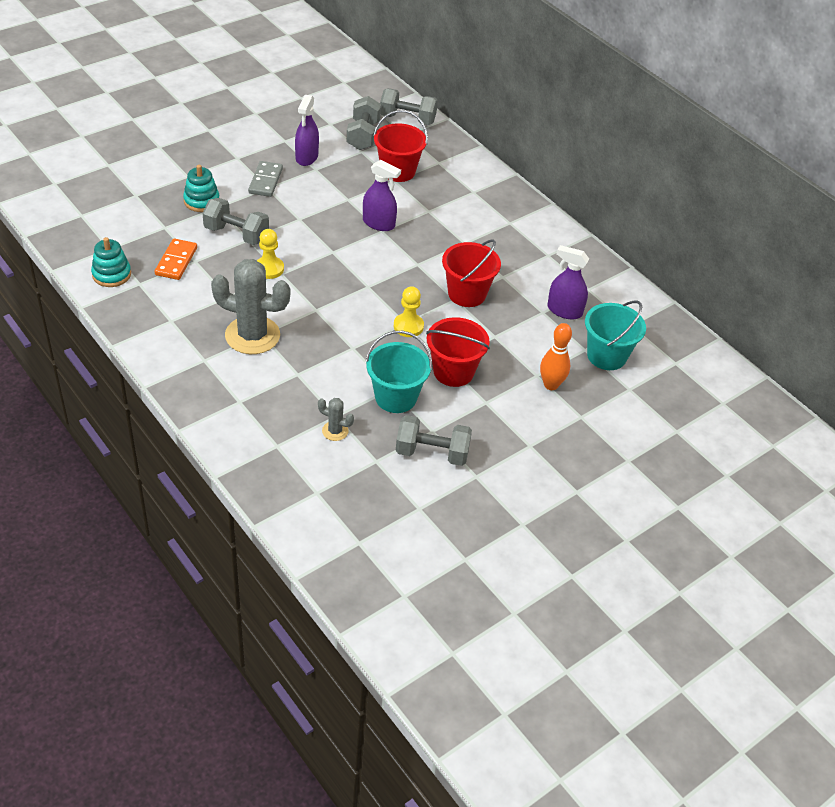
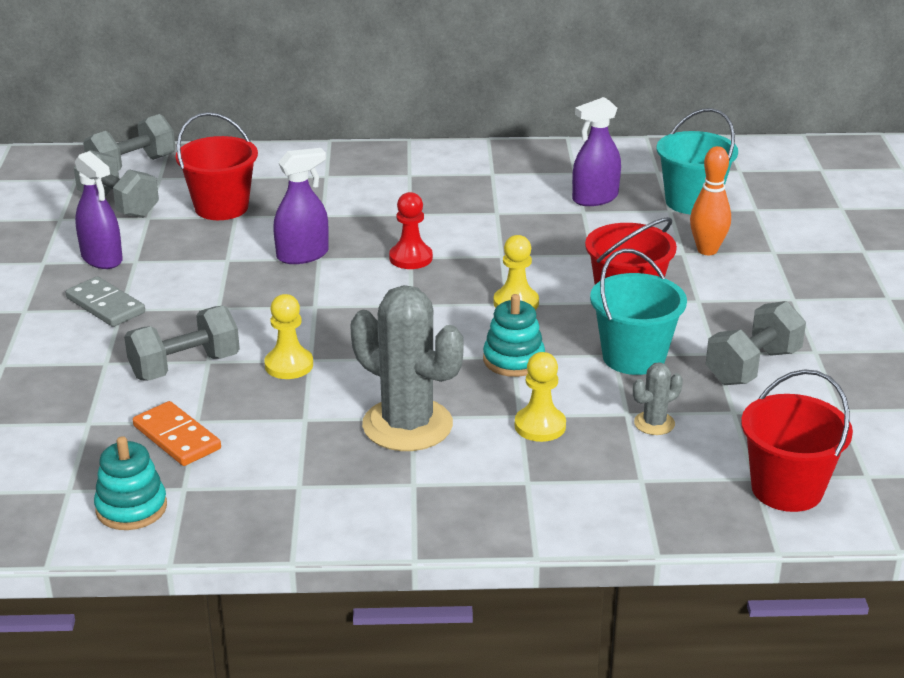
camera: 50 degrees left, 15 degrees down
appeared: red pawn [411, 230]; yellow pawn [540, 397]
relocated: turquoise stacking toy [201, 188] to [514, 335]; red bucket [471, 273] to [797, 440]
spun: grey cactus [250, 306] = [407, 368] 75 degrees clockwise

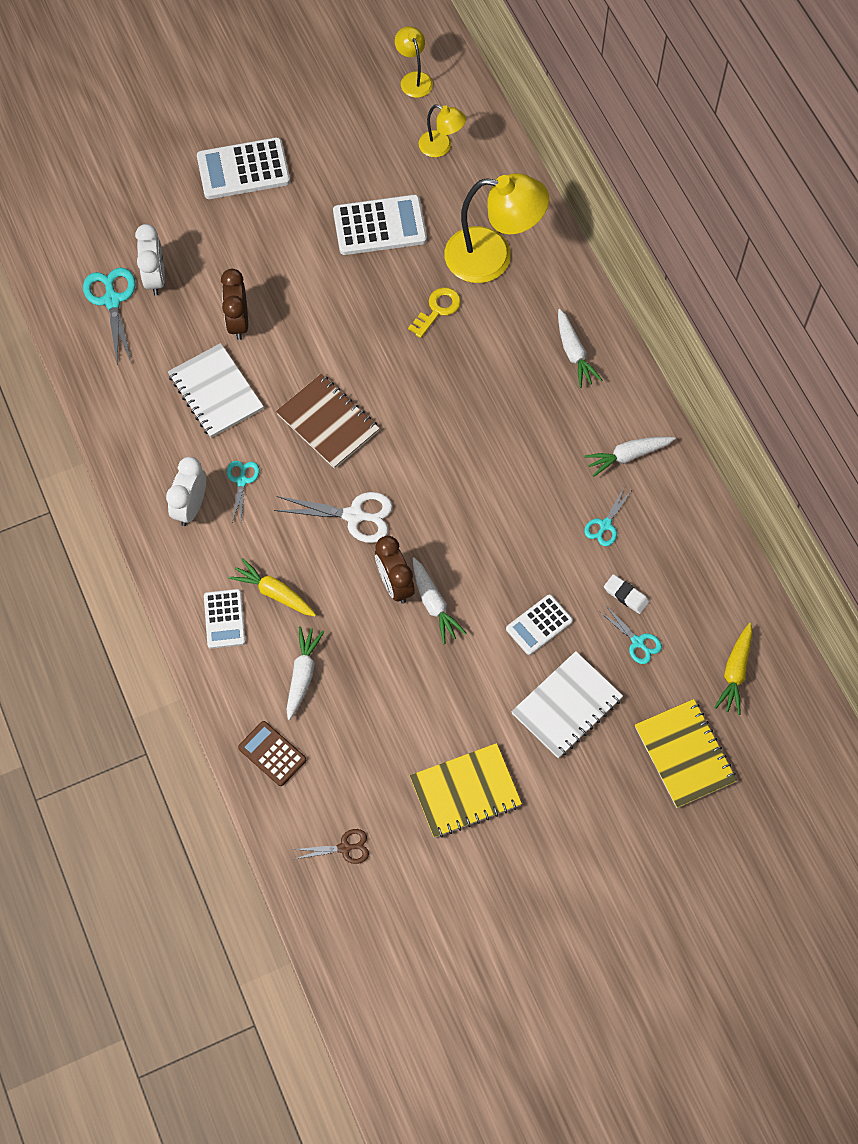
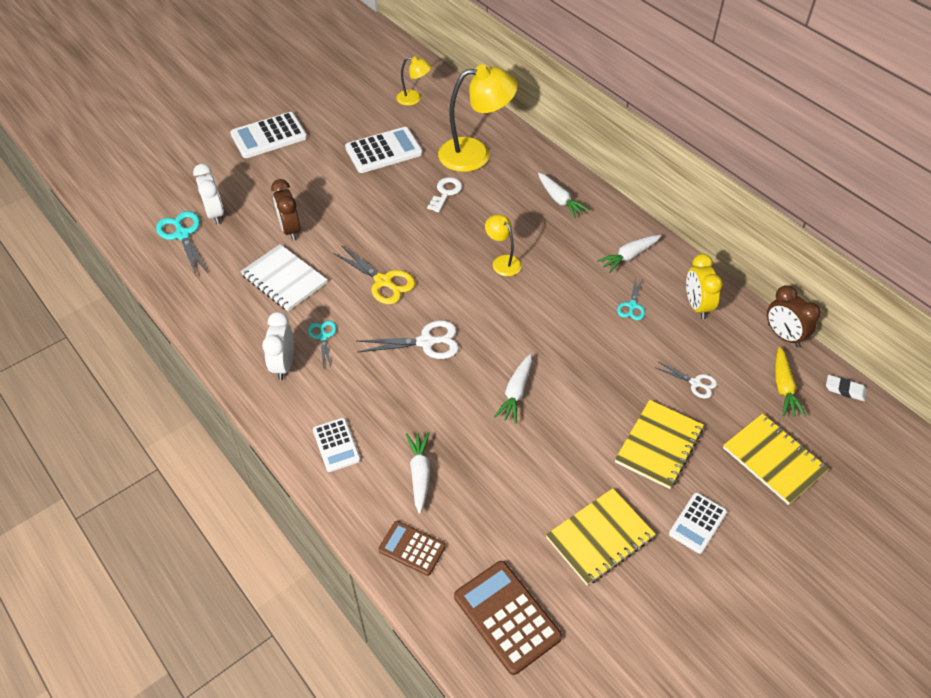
camera: 15 degrees left, 15 degrees down
missing: yellow carrot [272, 587]
appeared: yellow clock [704, 286]
relocated: yellow lamp [414, 62] to [503, 245]; white calculator [539, 624] to [698, 523]; brown clock [395, 570] to [794, 316]; white eraser [626, 594] to [846, 388]
exchanged: brown notebook [328, 421] to yellow scissors [374, 274]; brown scissors [331, 846] to brown calculator [508, 618]
colour: yellow key [434, 312] to white key [444, 194]; white notebook [567, 704] to yellow notebook [659, 444]; turquoise scissors [631, 635] to white scissors [686, 380]
spun: white carrot [440, 601] = [513, 388] 60 degrees clockwise

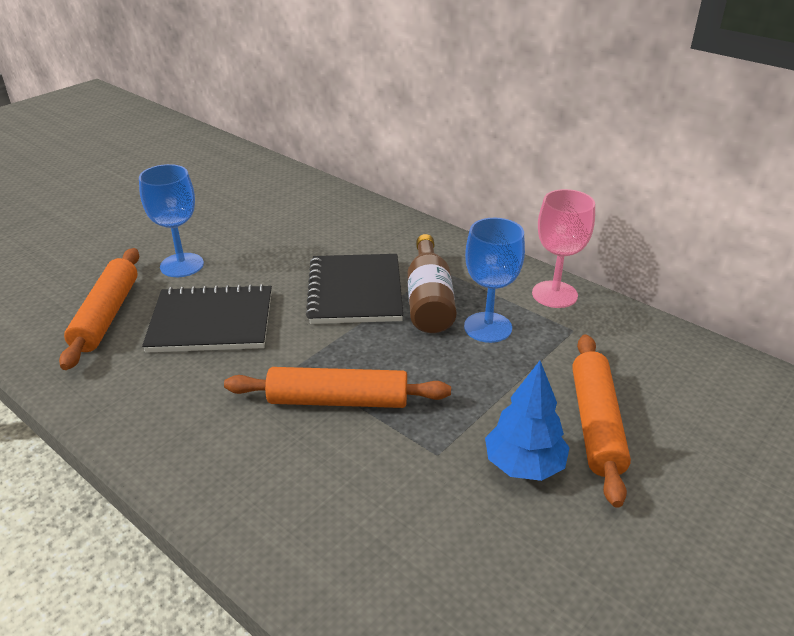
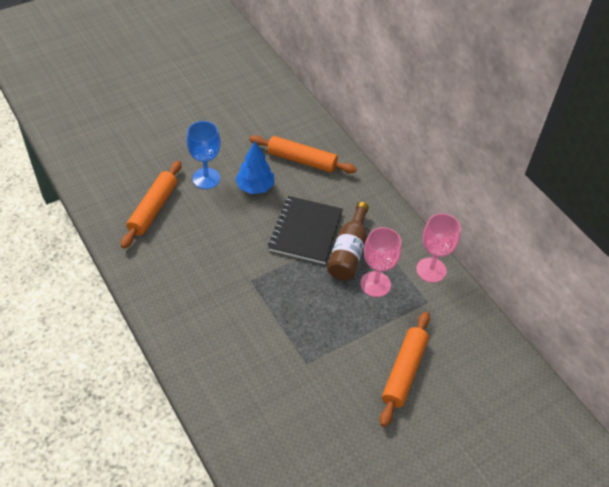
camera: 15 degrees right, 15 degrees up
missing: black notebook [207, 318]
relocated: blue tree [527, 421] to [254, 167]; orange rolling pin [337, 387] to [303, 154]
colour: blue goblet [494, 280] to pink goblet [381, 262]

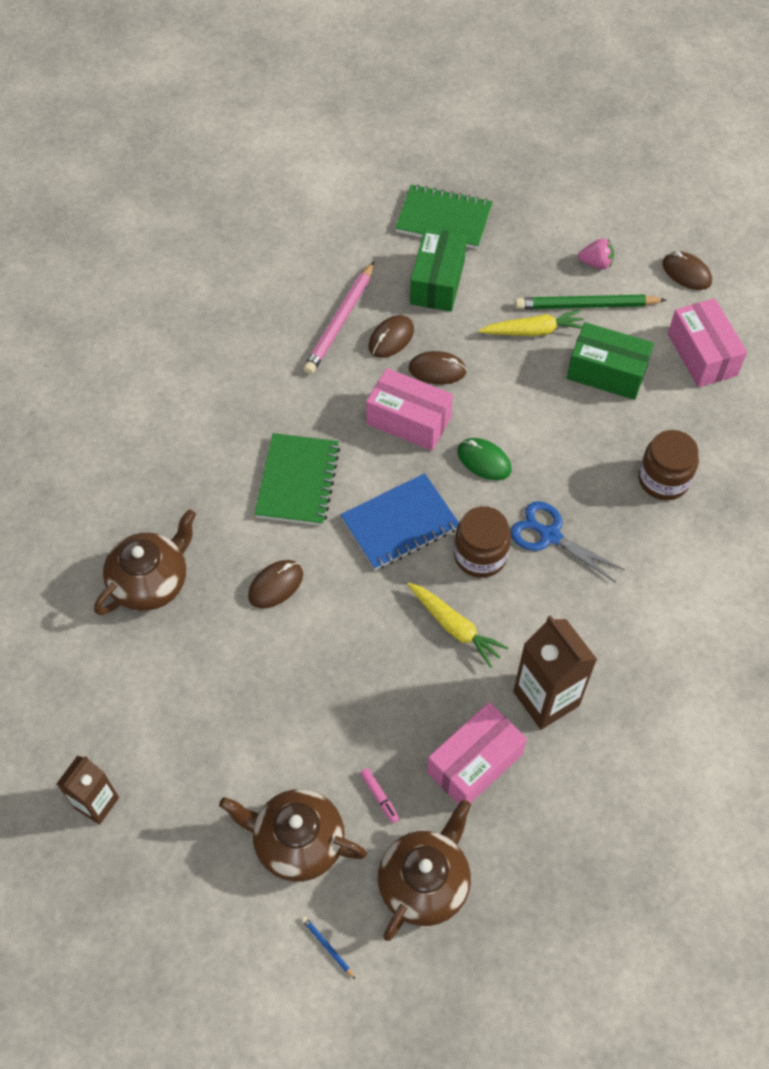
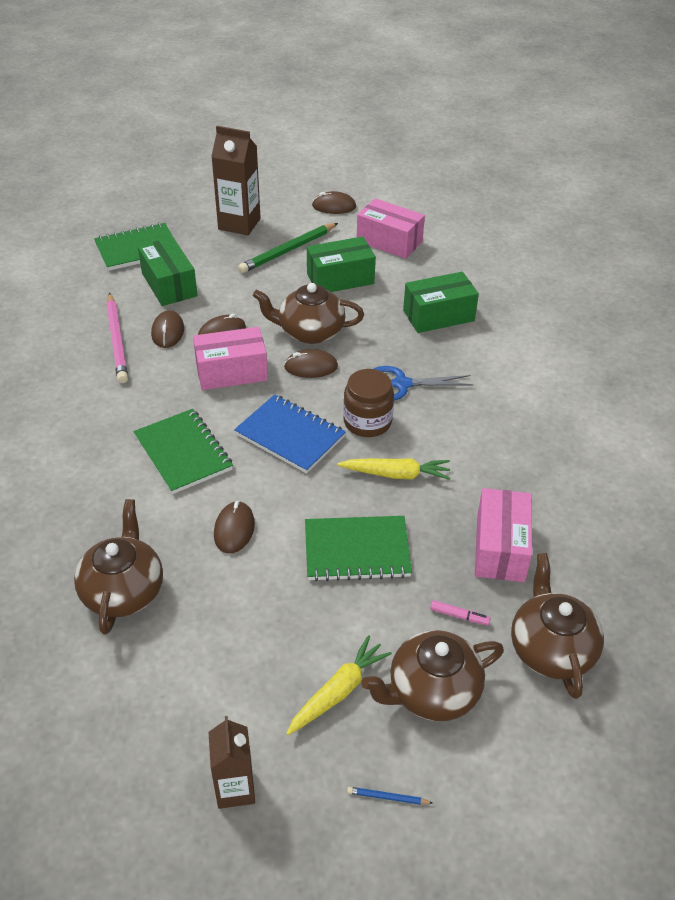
camera: 40 degrees left, 15 degrees down
missing: pink strawberry [596, 254]
appeared: brown teapot [308, 313]; green notebook [358, 549]
relocated: brown carton [555, 672] to [236, 180]; yellow carrot [531, 322] to [339, 685]; blue pencil [328, 948] to [390, 796]
exchanged: brown jar [668, 465] to green box [441, 302]
colour: green mouse [484, 459] to brown mouse [311, 363]
spun: blue notebook [399, 521] = [290, 434] 75 degrees counterclockwise

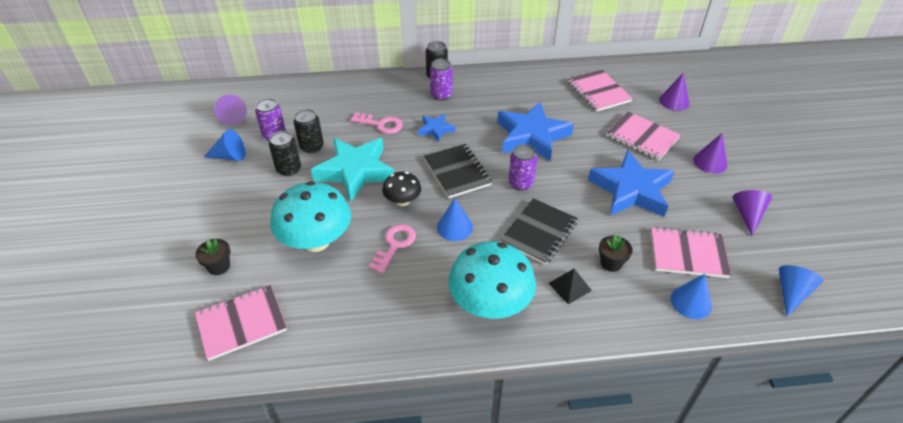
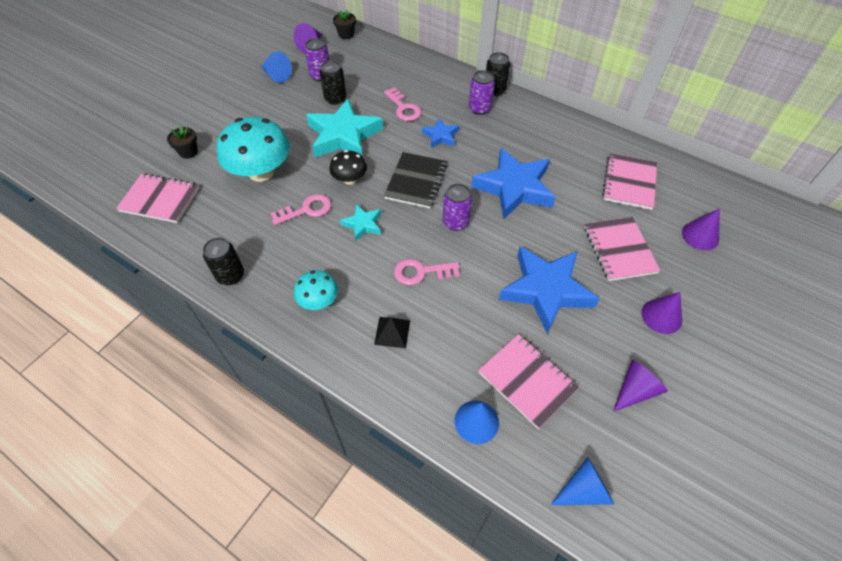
camera: 40 degrees right, 10 degrees up
relocated: black can [285, 153] to [223, 261]; black flower pot [616, 253] to [344, 24]
exchanged: blue cone [455, 219] to turquoise star [360, 223]; black notebook [539, 231] to pink key [427, 272]
size: turquoise mushroom [492, 280] = [316, 290] x0.53

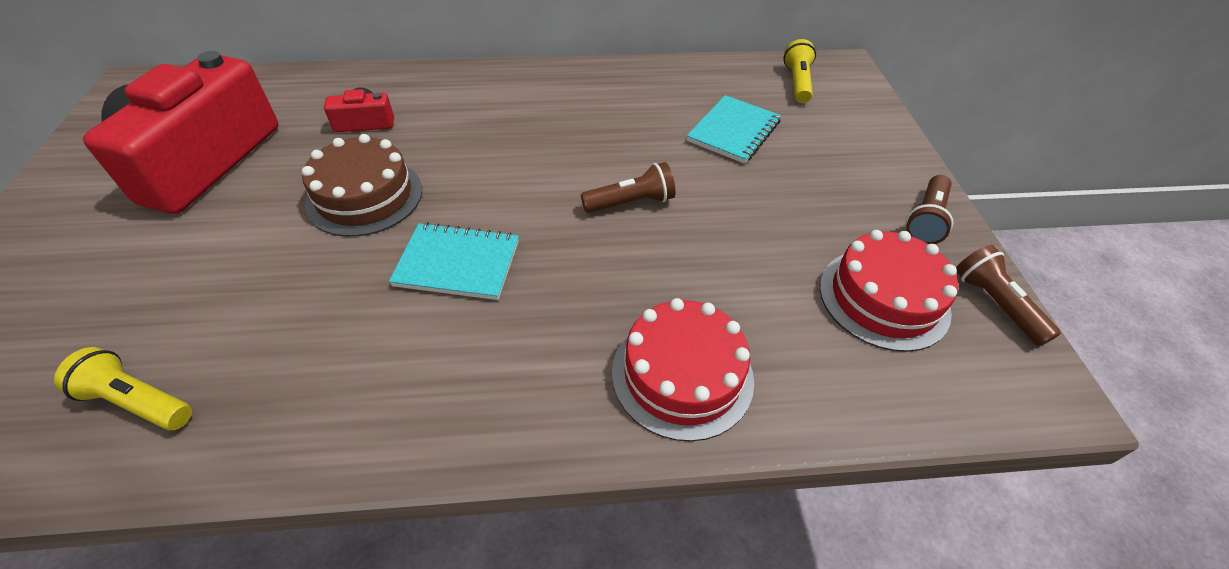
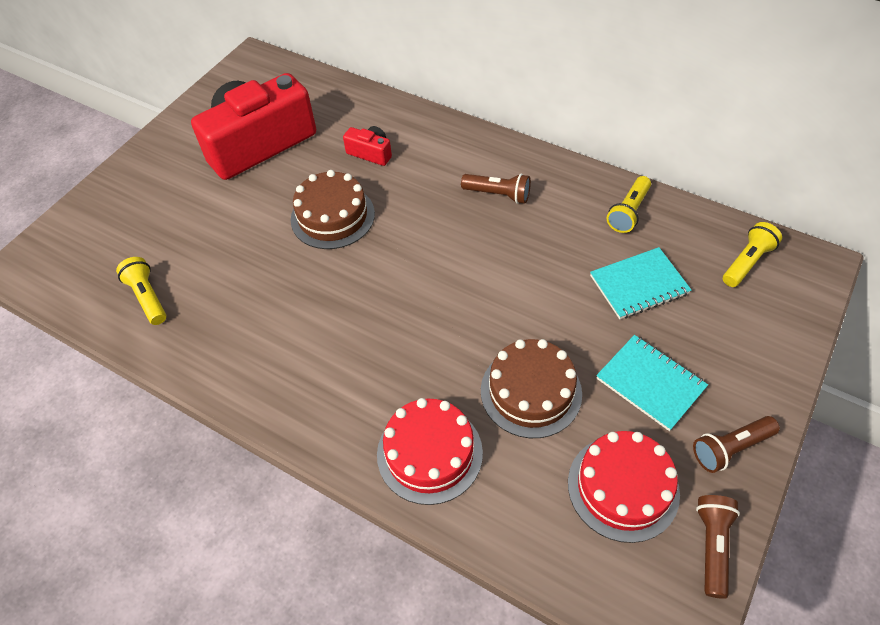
camera: 40 degrees right, 5 degrees up
appeared: brown cake [531, 388]; yellow flashlight [629, 204]
relocated: brown flashlight [628, 187] to [496, 189]; turquoise notebook [454, 261] to [652, 383]

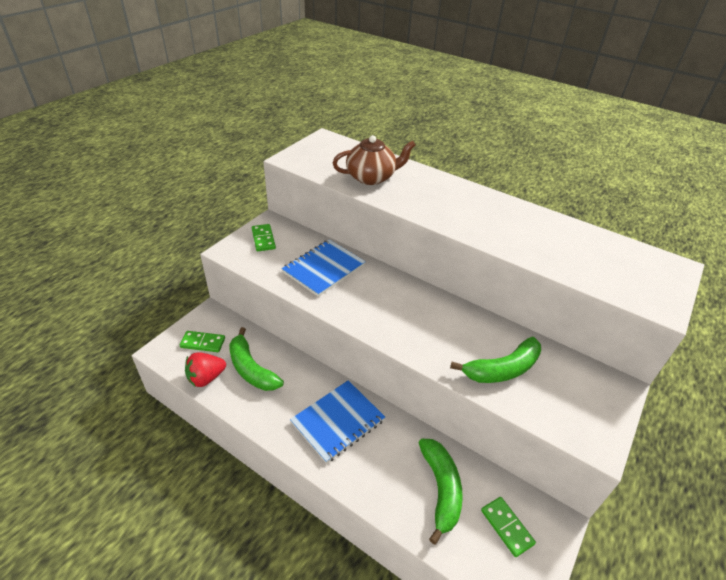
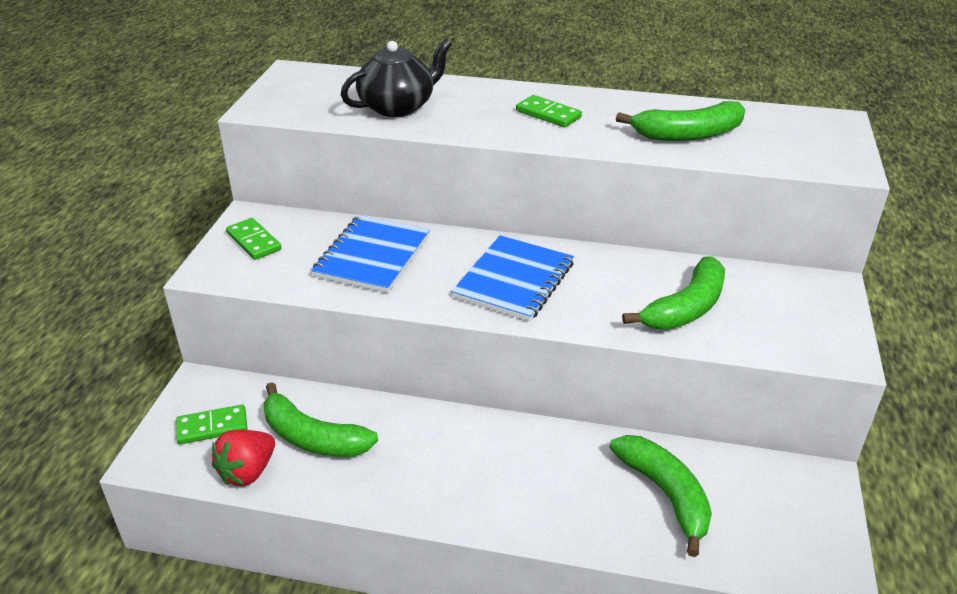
camera: 20 degrees left, 5 degrees down
appeared: green banana [680, 121]
relocated: blue notebook [337, 421] to [512, 278]; green domino [508, 527] to [549, 111]
colour: brown teapot [374, 160] to black teapot [396, 78]

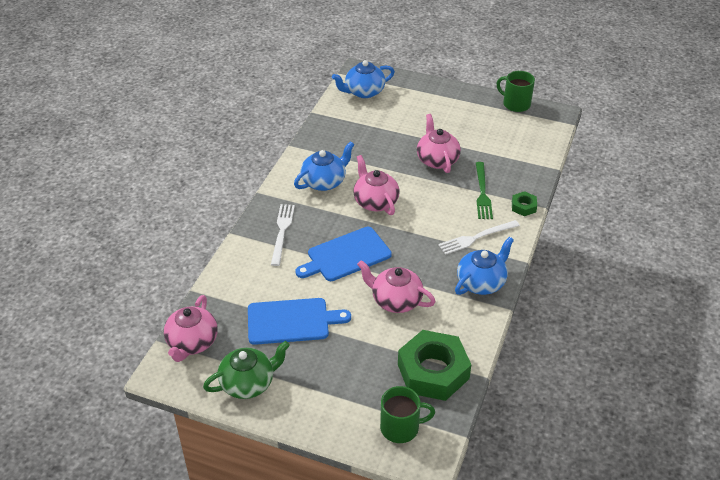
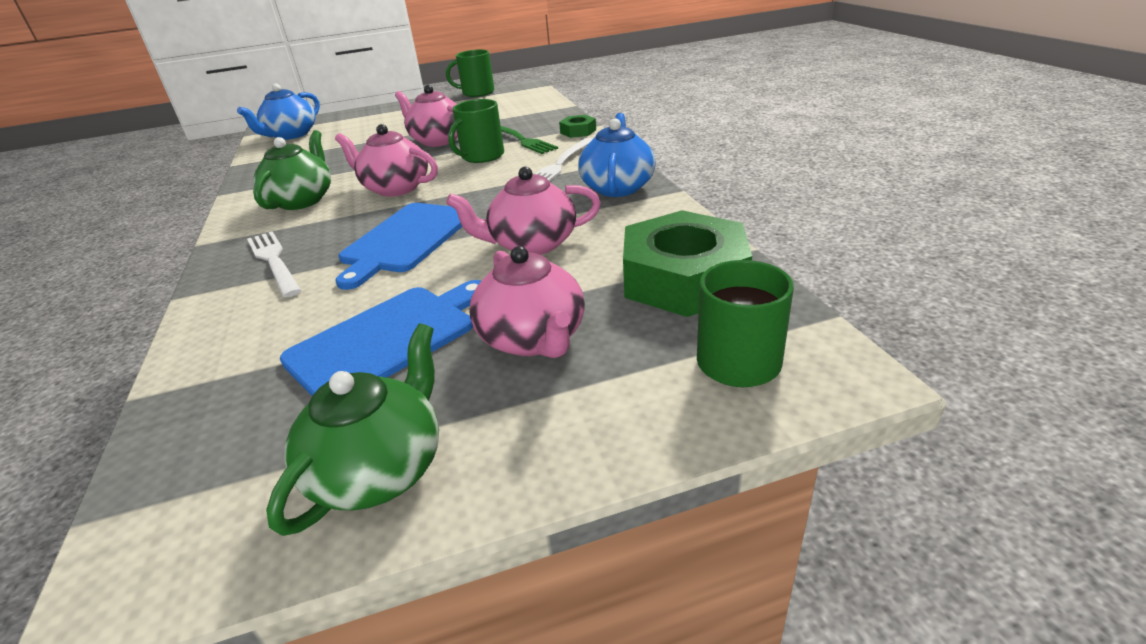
camera: 35 degrees left, 10 degrees down
appeared: green mug [476, 131]
relocated: pink teapot [191, 328] to [527, 302]
colour: blue teapot [324, 166] to green teapot [292, 170]

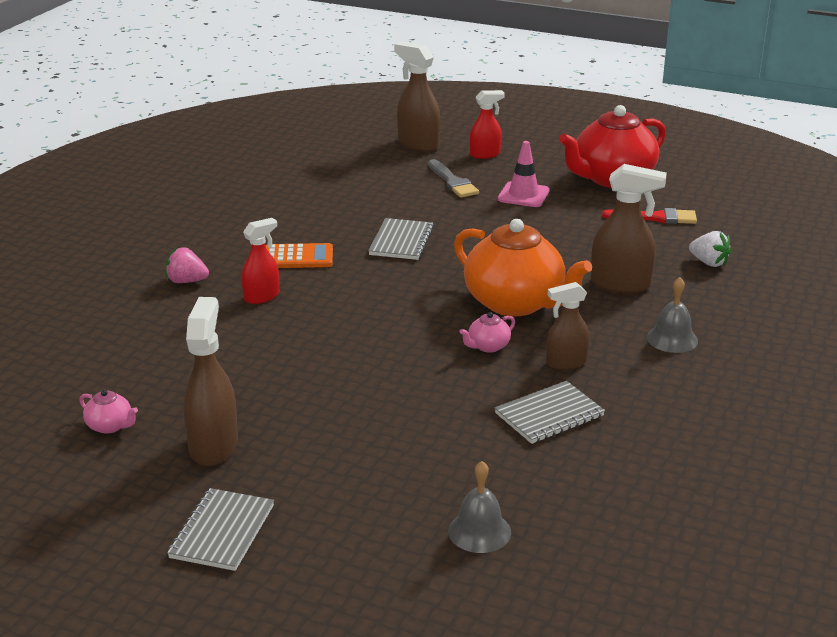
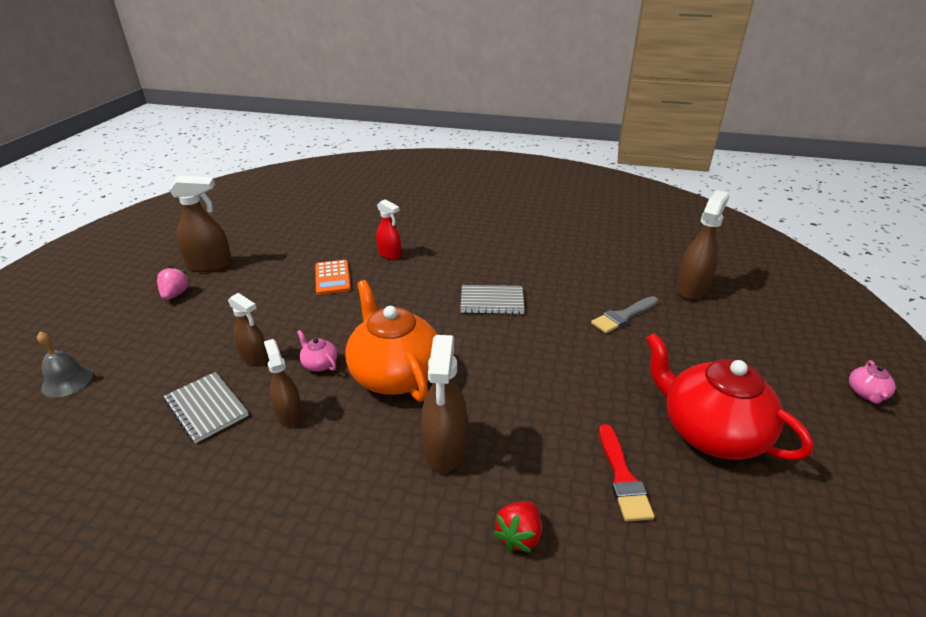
camera: 80 degrees right, 5 degrees up
missing: grey notebook [220, 529]; red spray bottle [487, 124]; pink traffic cone [524, 174]; grey bell [672, 315]
appeared: brown spray bottle [248, 329]
relocated: pink strawberry [187, 265] to [174, 283]; orange calculator [299, 255] to [333, 277]; pink teapot [108, 412] to [872, 382]
colour: white strawberry [710, 249] to red strawberry [517, 527]
spun: orange teapot [523, 267] = [392, 341] 120 degrees clockwise

